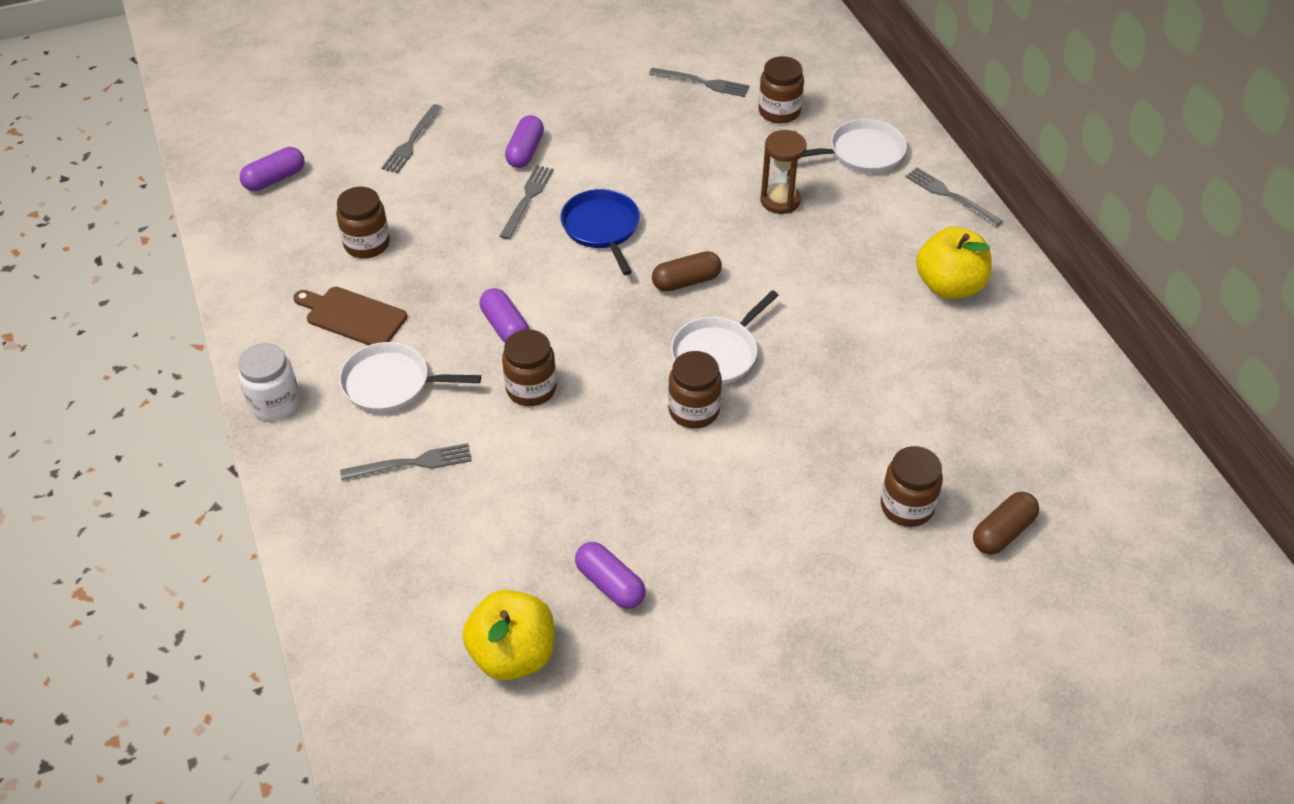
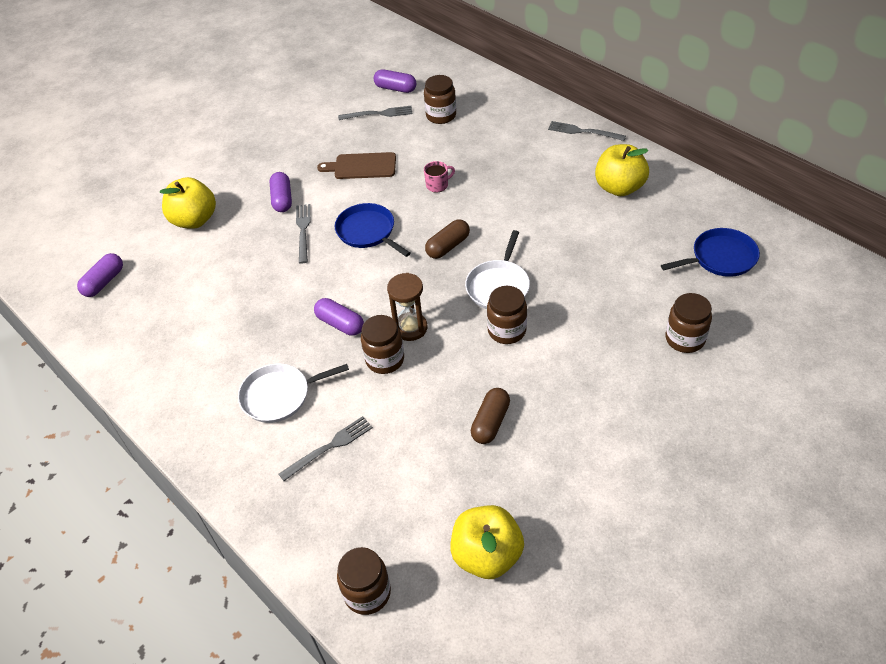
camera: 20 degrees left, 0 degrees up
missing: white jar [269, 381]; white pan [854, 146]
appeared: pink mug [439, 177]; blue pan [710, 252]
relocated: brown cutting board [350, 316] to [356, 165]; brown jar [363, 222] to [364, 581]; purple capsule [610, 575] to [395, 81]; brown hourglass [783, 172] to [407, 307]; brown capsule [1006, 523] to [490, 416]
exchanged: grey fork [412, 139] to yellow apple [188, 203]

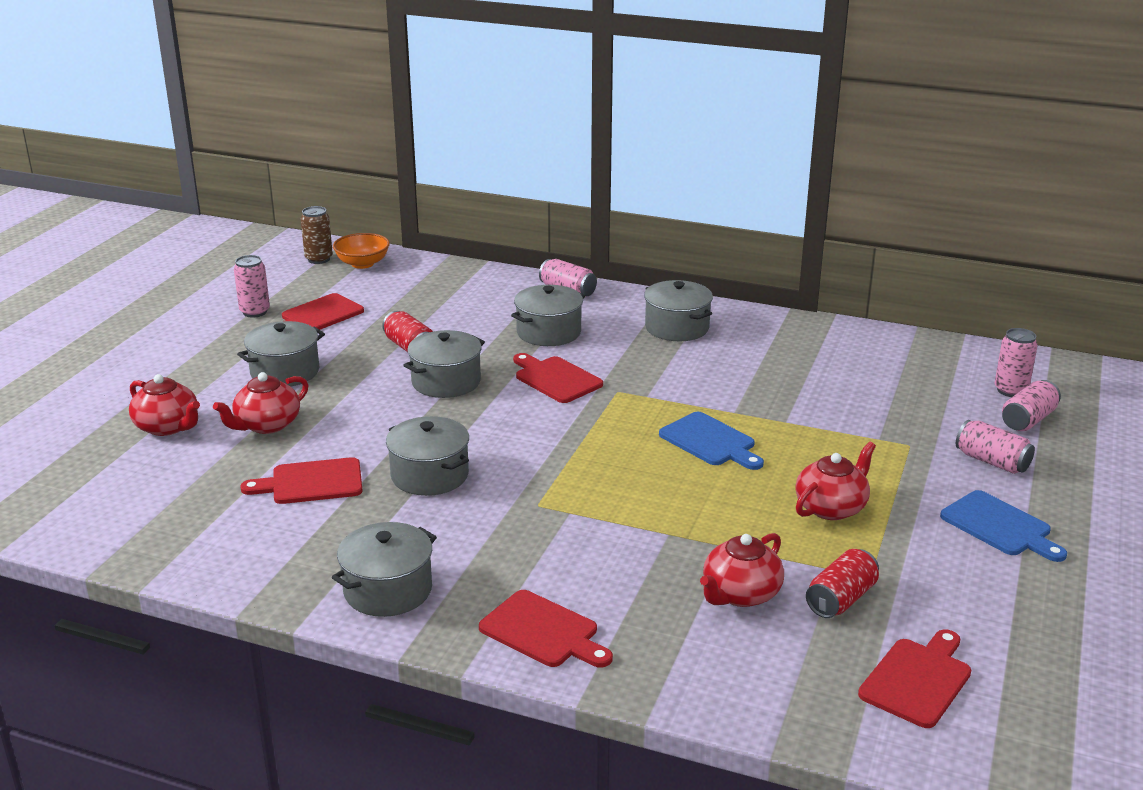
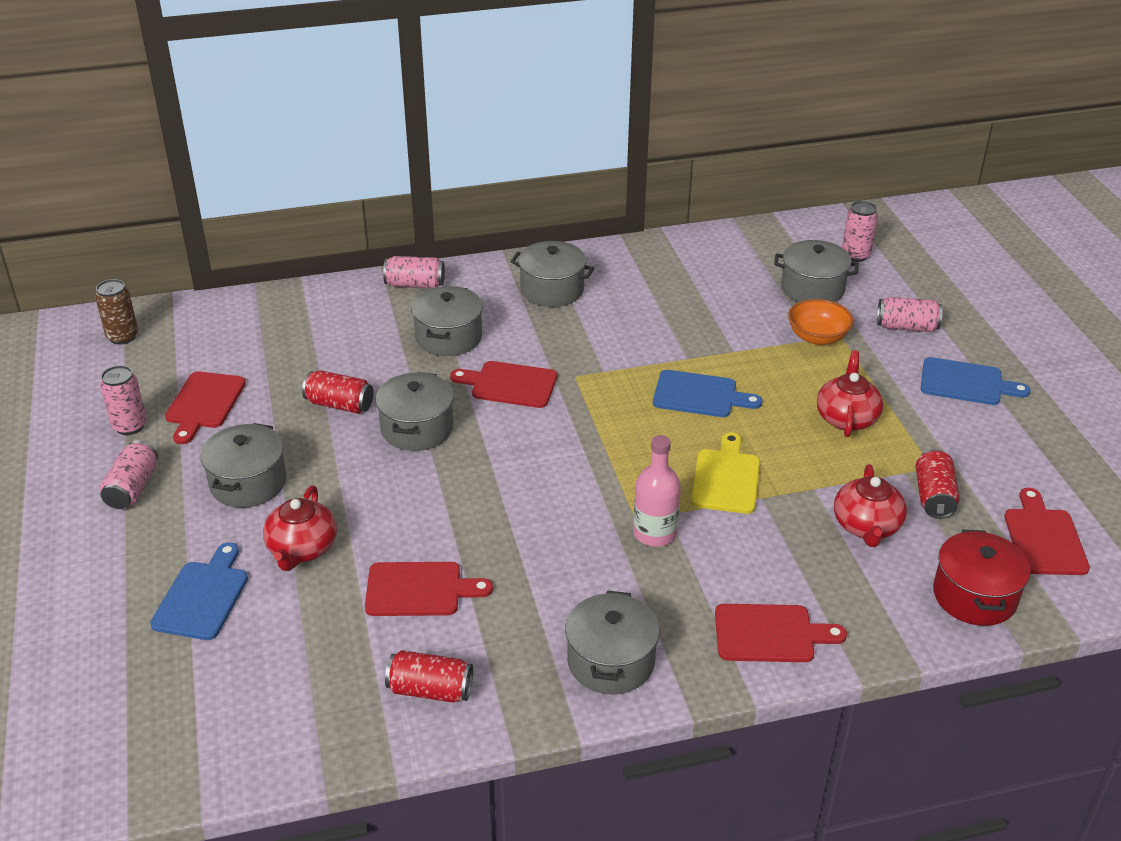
camera: 35 degrees left, 10 degrees up
appeared: red can [429, 676]; pink bottle [657, 491]; yellow cutting board [725, 473]; red pot [982, 578]
relocated: pink can [1031, 405] to [129, 474]; grey pot [427, 456] to [816, 271]; orange bowl [361, 251] to [821, 322]
exchanged: red teapot [164, 405] to blue cutting board [199, 591]
spun: red cutting board [301, 480] = [429, 589] 135 degrees counterclockwise

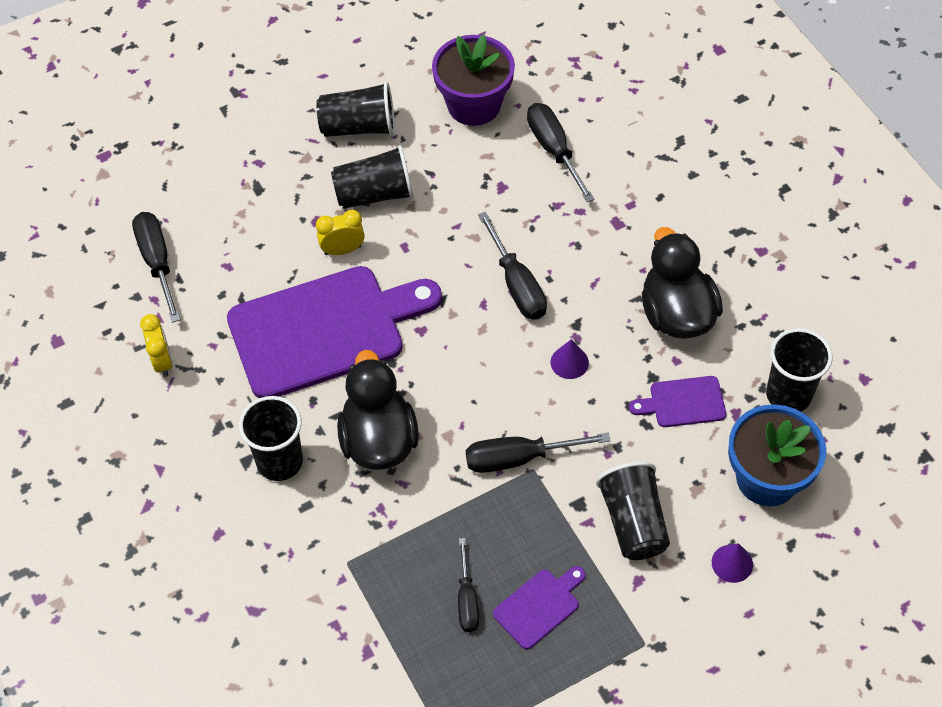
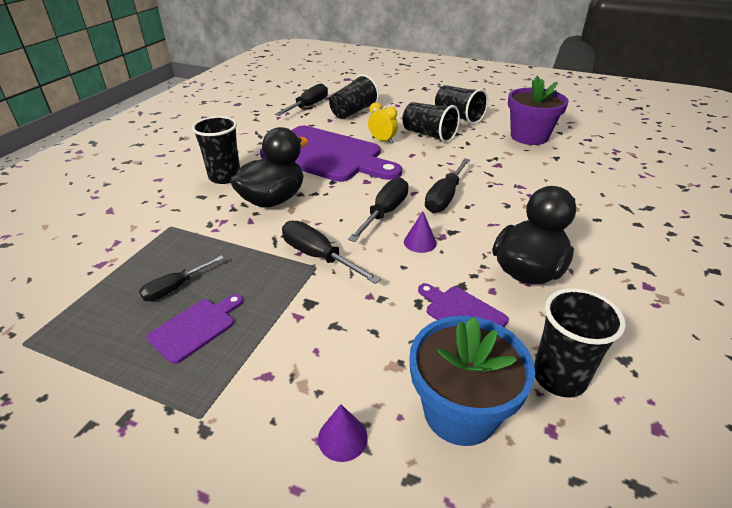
camera: 50 degrees right, 20 degrees down
missing: yellow clock [156, 345]
relocated: black cup [633, 511] to [354, 97]; black screwdriver [561, 152] to [378, 210]
spun: purple cutting board [539, 608] = [195, 329] 60 degrees counterclockwise

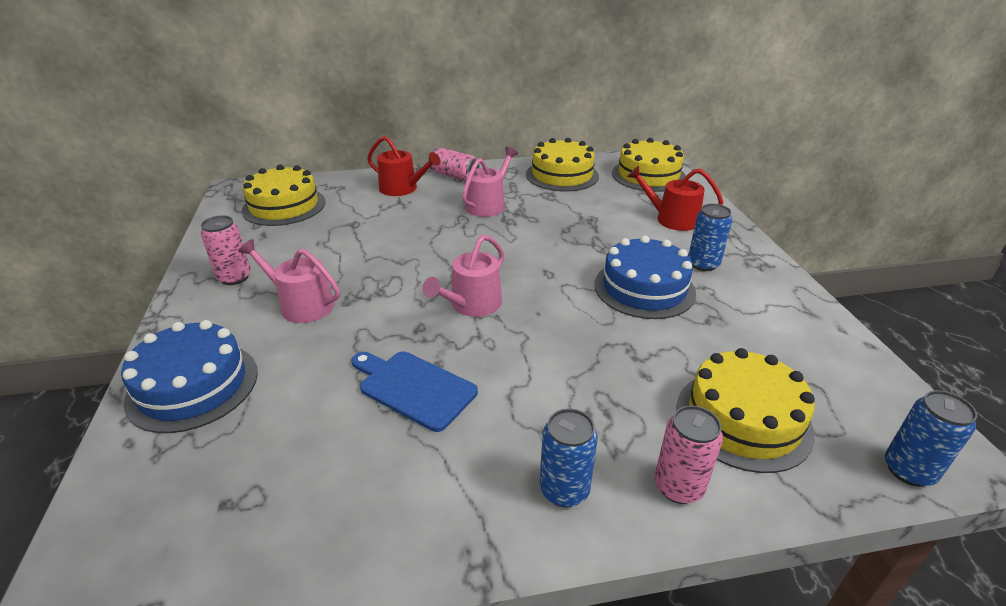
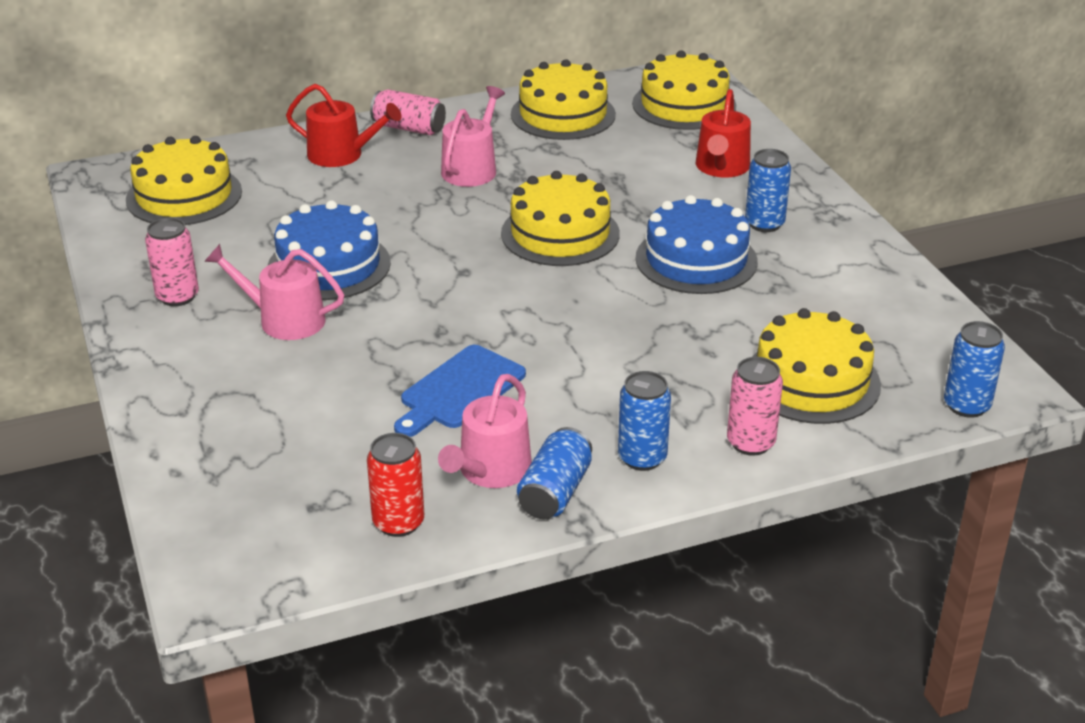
camera: 10 degrees left, 0 degrees up
appeared: red can [395, 485]; yellow cake [560, 218]; blue can [554, 473]
relocated: blue cake [189, 376] to [329, 250]; pink watering can [463, 276] to [485, 431]
spun: blue cutting board [414, 391] = [460, 391] 75 degrees counterclockwise; red watering can [675, 198] = [723, 133] 90 degrees counterclockwise

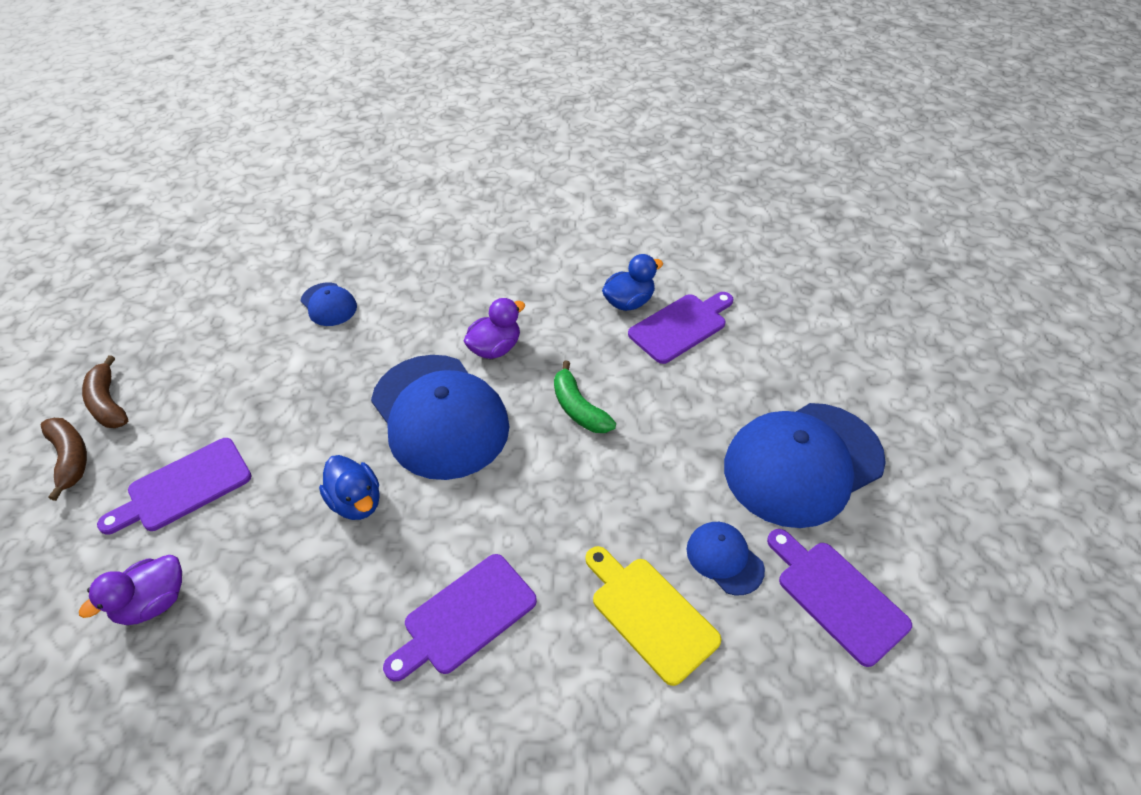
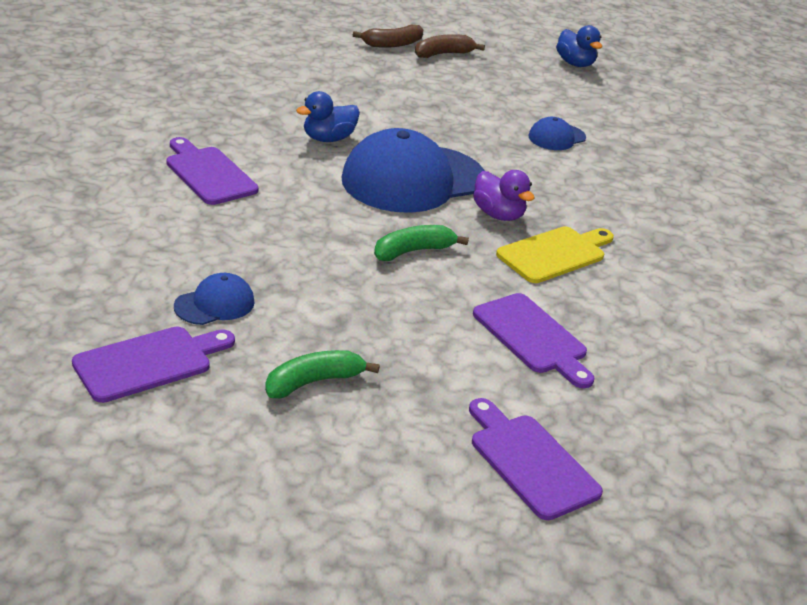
camera: 90 degrees right, 15 degrees down
missing: purple duck [130, 590]
relocated: purple cutting board [174, 486] to [536, 459]; yellow cutting board [653, 616] to [555, 254]; blue duck [632, 282] to [579, 46]
exchanged: blue cap [805, 465] to green banana [322, 374]

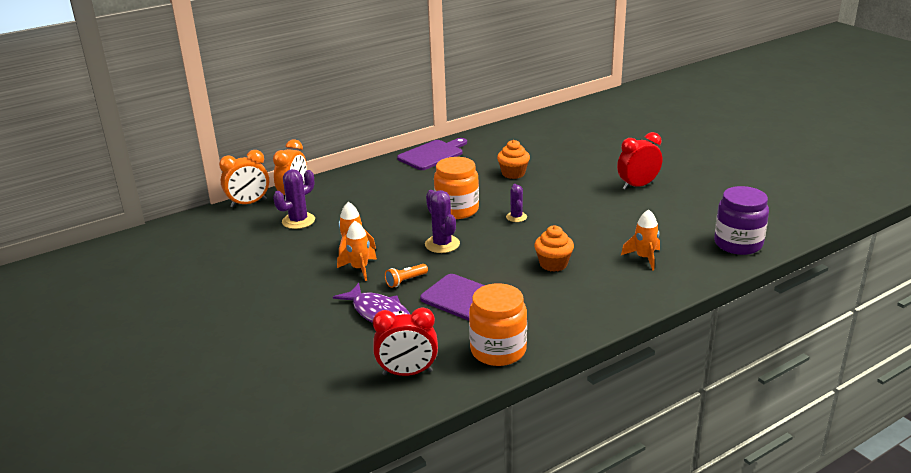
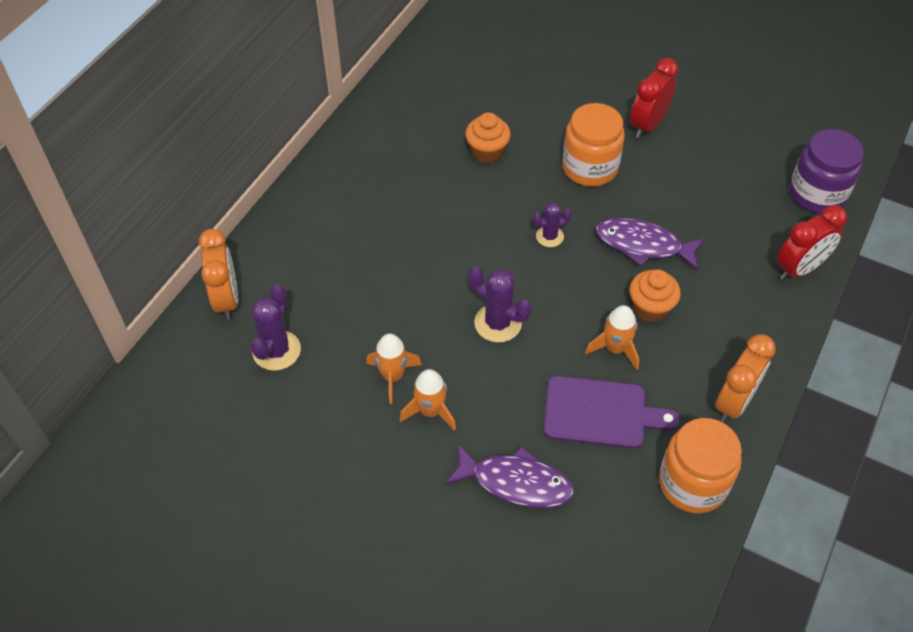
camera: 30 degrees left, 25 degrees up
missing: orange flashlight [406, 276]; purple cutting board [432, 154]
appeared: purple fish [650, 244]
relocated: orange jar [456, 188] to [593, 145]; orange rocket [640, 240] to [612, 337]; orange clock [244, 179] to [745, 378]; red clock [405, 342] to [812, 243]
spun: purple cactus [516, 203] = [552, 224] 75 degrees counterclockwise

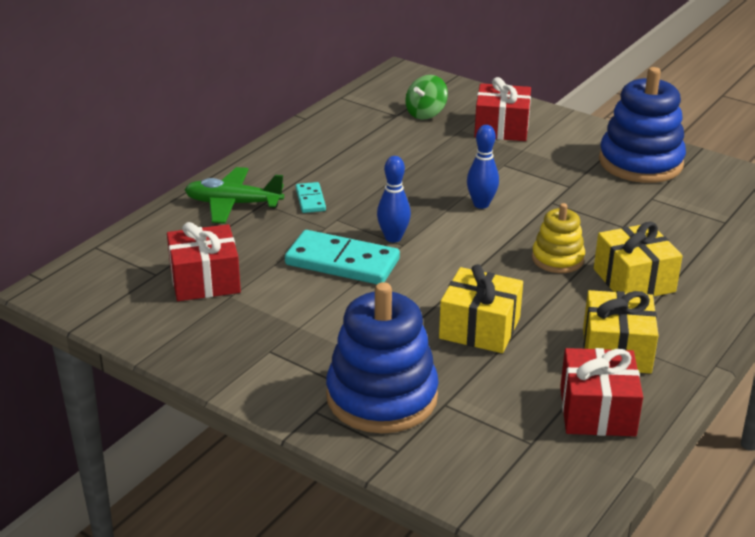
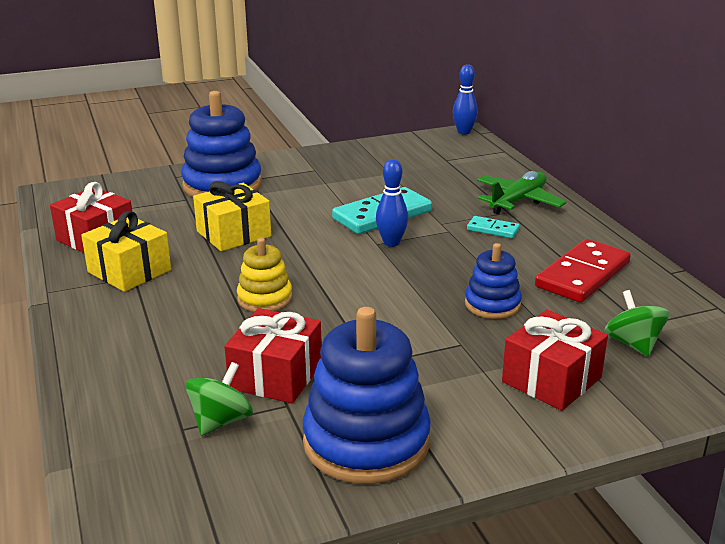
camera: 125 degrees right, 5 degrees down
missing: yellow gift [638, 259]
appeared: green spinning top [219, 399]; blue stacking toy [493, 281]; red domino [583, 271]
relocated: red gift [204, 261] to [273, 355]; blue bowling pin [483, 167] to [465, 99]

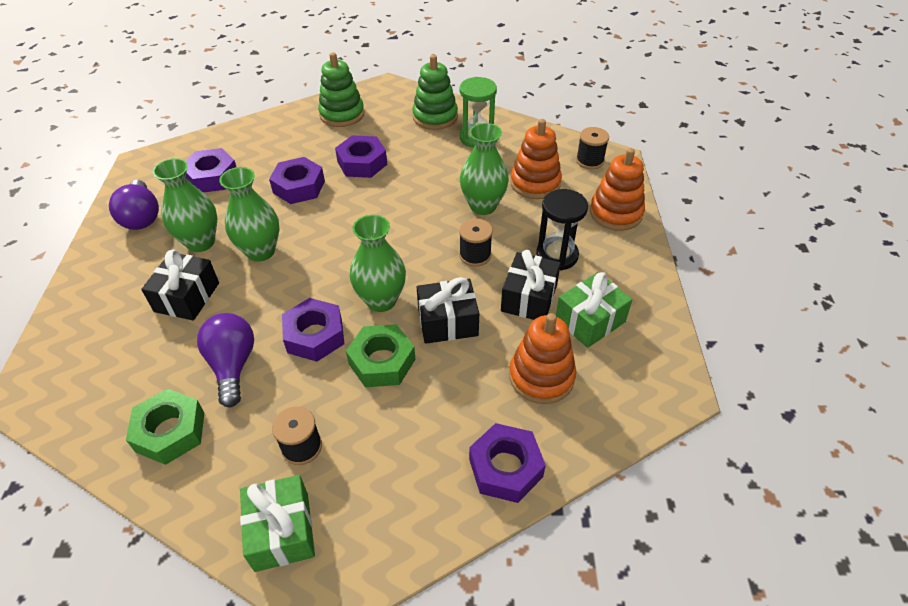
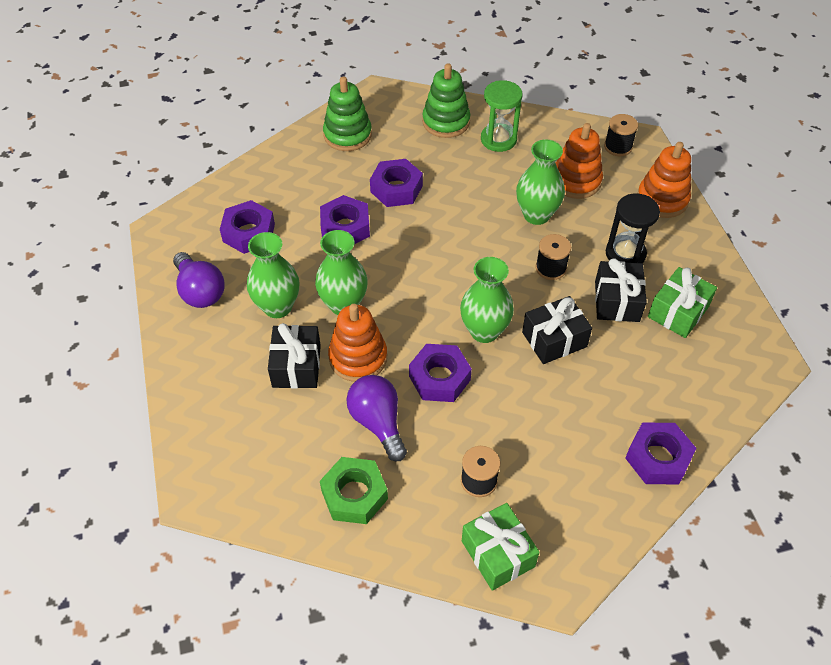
camera: 15 degrees left, 5 degrees up
missing: green nut [381, 355]
relocated: orange stacking toy [542, 358] to [357, 343]

